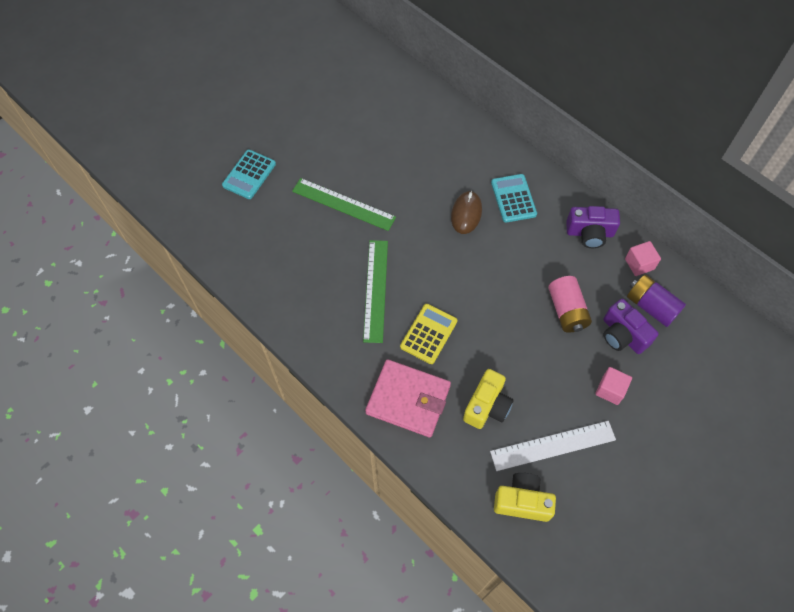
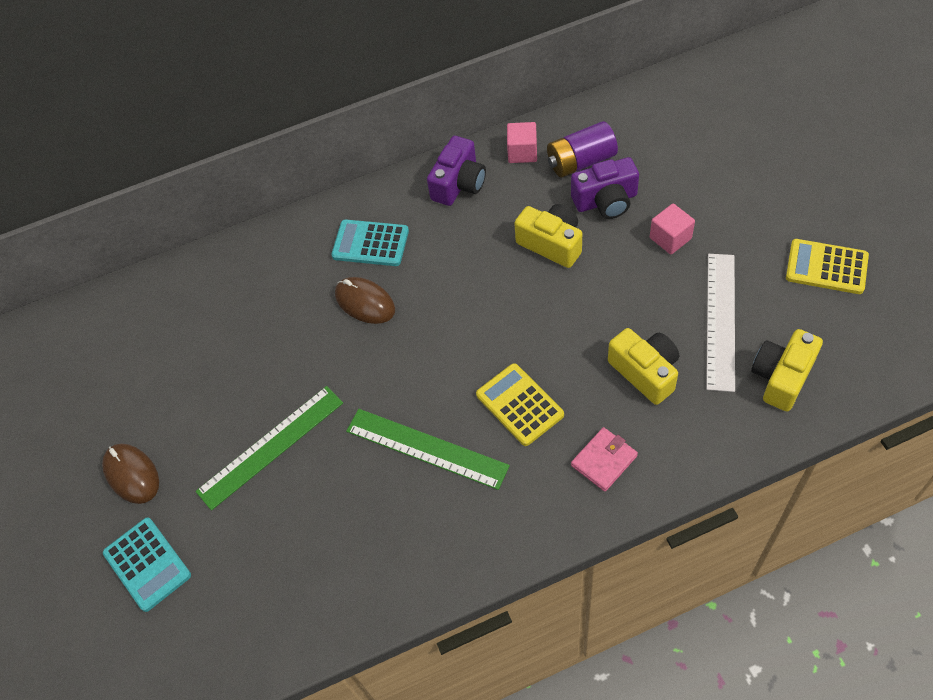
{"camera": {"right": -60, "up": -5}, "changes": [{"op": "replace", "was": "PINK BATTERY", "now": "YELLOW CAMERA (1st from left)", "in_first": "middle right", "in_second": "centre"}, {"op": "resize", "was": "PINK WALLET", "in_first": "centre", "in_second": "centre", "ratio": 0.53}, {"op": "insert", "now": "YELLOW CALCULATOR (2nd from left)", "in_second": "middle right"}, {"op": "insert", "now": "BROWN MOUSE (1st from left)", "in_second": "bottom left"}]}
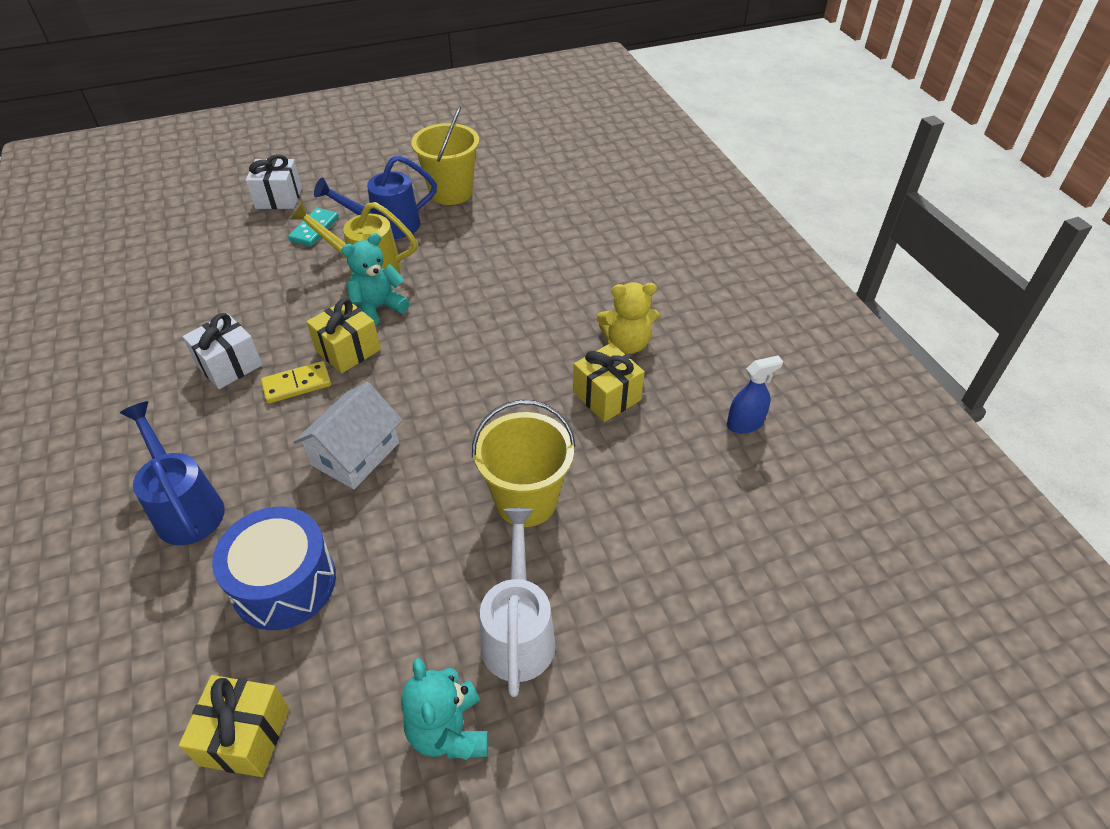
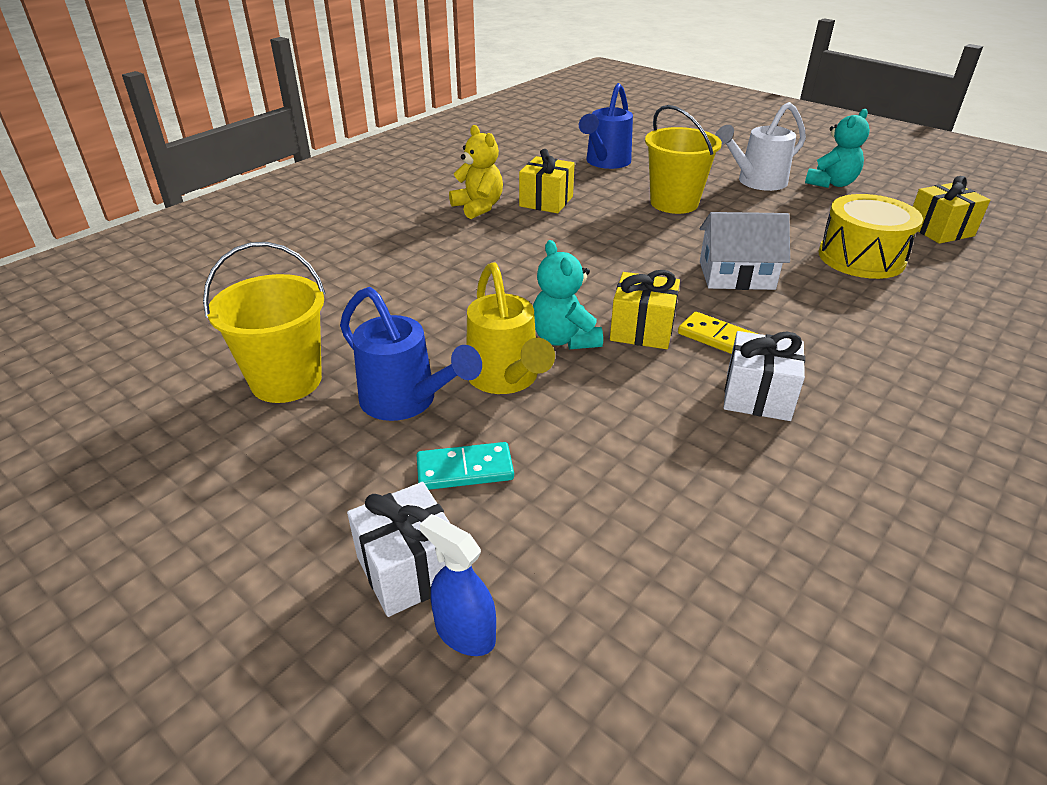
{"camera": {"right": -120, "up": -10}, "changes": [{"op": "rotate", "was": "TURQUOISE TEDDY BEAR (1st from left)", "in_first": "centre", "in_second": "centre", "clockwise": 45}, {"op": "move", "was": "BLUE SPRAY BOTTLE", "in_first": "middle right", "in_second": "bottom centre"}, {"op": "move", "was": "BLUE WATERING CAN (1st from left in the first image)", "now": "BLUE WATERING CAN (2nd from left)", "in_first": "middle left", "in_second": "top centre"}, {"op": "recolor", "was": "BLUE DRUM", "now": "YELLOW DRUM", "in_first": "bottom left", "in_second": "top right"}]}
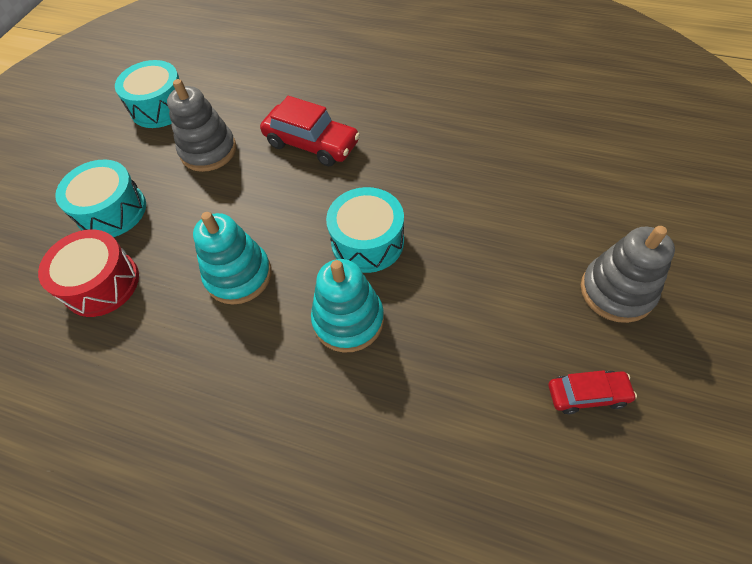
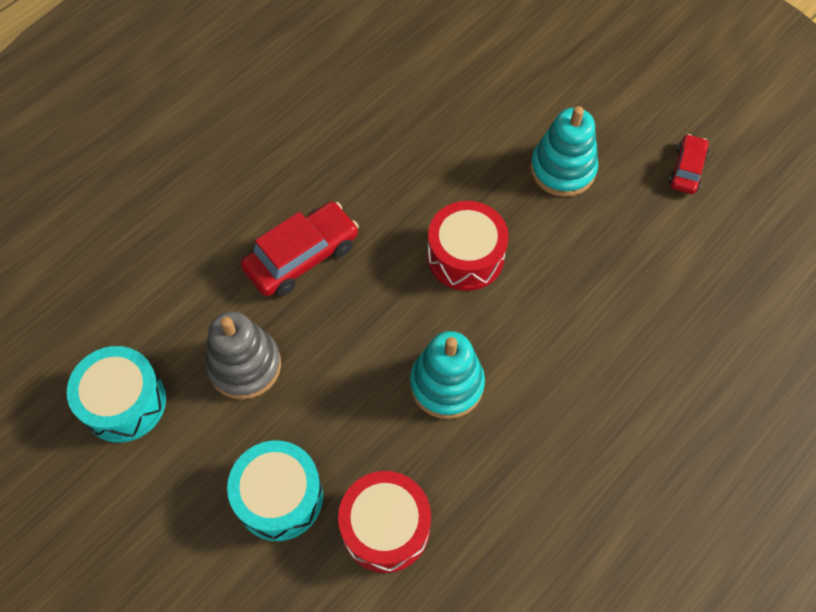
{"camera": {"right": -70, "up": 5}, "changes": [{"op": "recolor", "was": "TURQUOISE DRUM (3rd from left)", "now": "RED DRUM (2nd from left)", "in_first": "centre", "in_second": "centre"}, {"op": "delete", "was": "GREY STACKING TOY (2nd from left)", "in_first": "middle right"}, {"op": "move", "was": "TURQUOISE STACKING TOY (2nd from left)", "in_first": "centre", "in_second": "top right"}]}
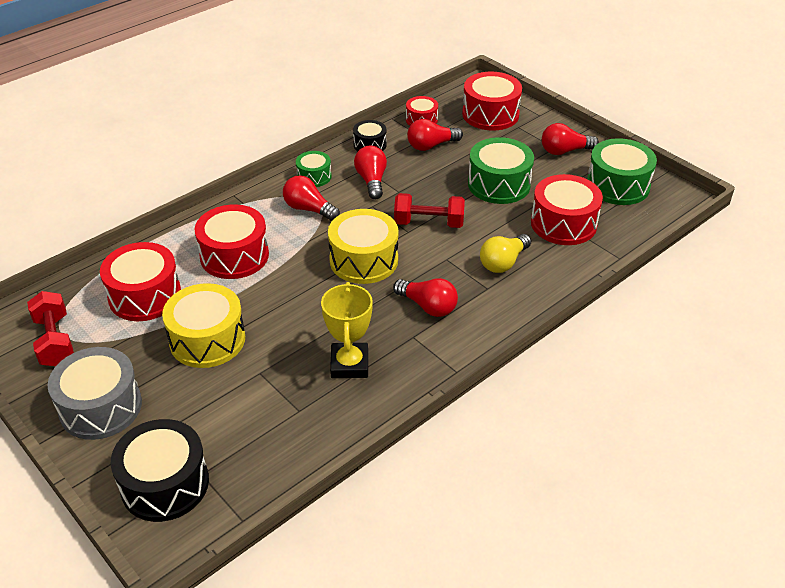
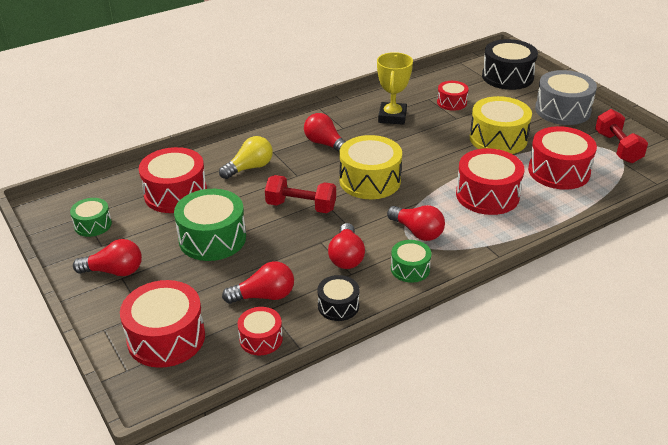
{"camera": {"right": -170, "up": -5}, "changes": [{"op": "resize", "was": "GREEN DRUM (3rd from left in the first image)", "in_first": "top right", "in_second": "middle left", "ratio": 0.56}, {"op": "insert", "now": "RED DRUM (4th from left)", "in_second": "top right"}]}
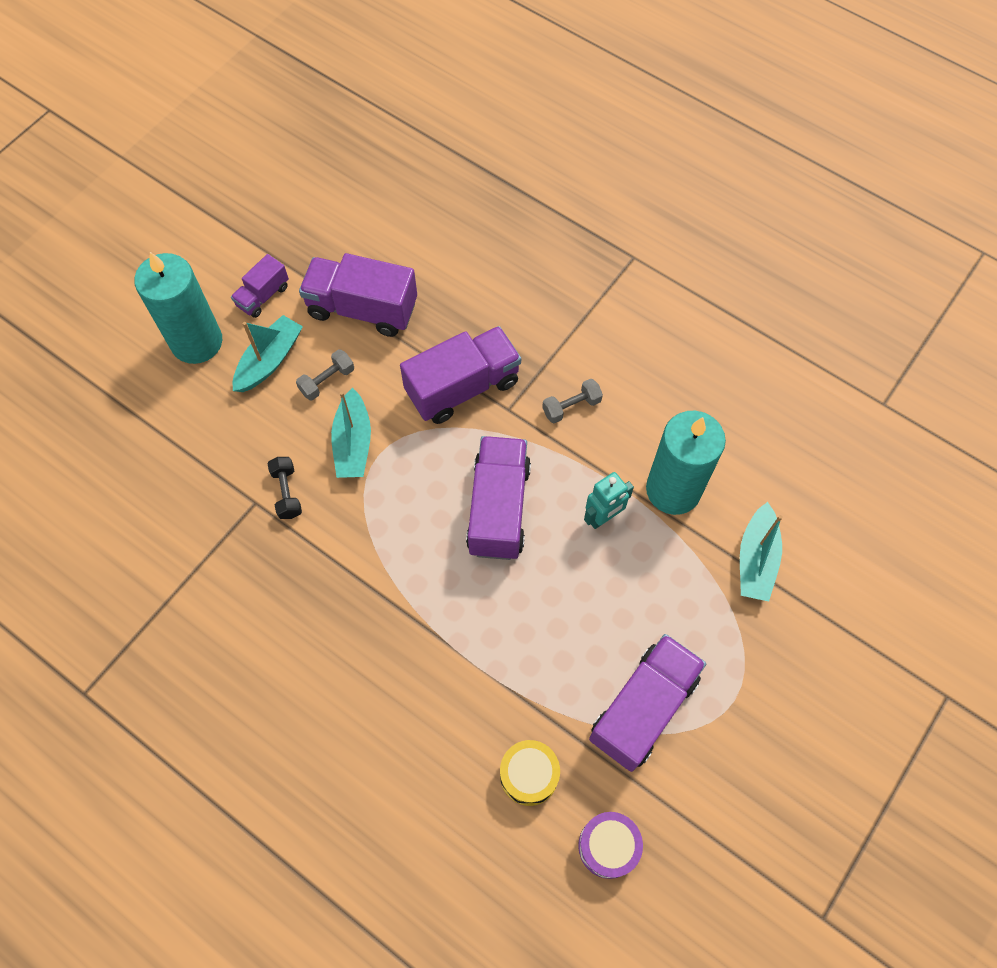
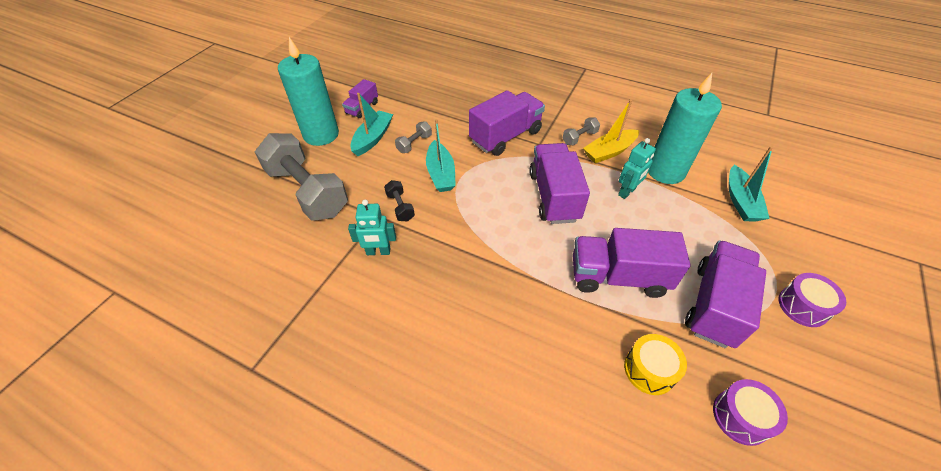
{"camera": {"right": -10, "up": -15}, "changes": [{"op": "move", "was": "PURPLE TRUCK (2nd from left in the first image)", "now": "PURPLE TRUCK (4th from left)", "in_first": "top centre", "in_second": "middle right"}, {"op": "insert", "now": "YELLOW BOAT", "in_second": "top centre"}, {"op": "insert", "now": "GREY DUMBBELL (1st from left)", "in_second": "middle left"}, {"op": "insert", "now": "TURQUOISE ROBOT (1st from left)", "in_second": "centre"}, {"op": "insert", "now": "PURPLE DRUM (2nd from left)", "in_second": "middle right"}]}
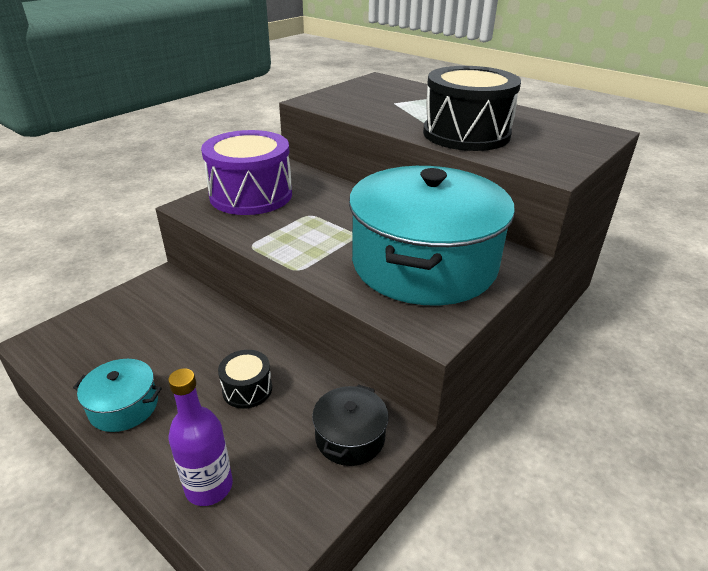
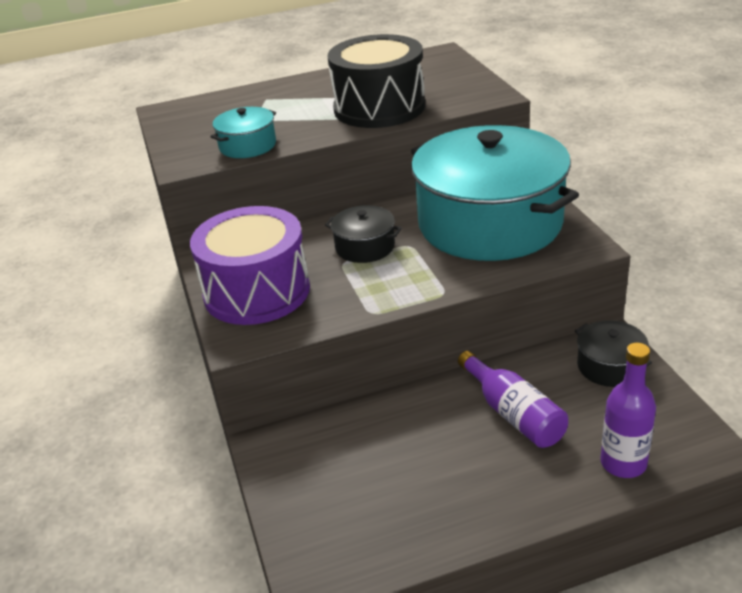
{"camera": {"right": -55, "up": 0}, "changes": [{"op": "replace", "was": "BLACK DRUM (1st from left)", "now": "PURPLE BOTTLE (1st from left)", "in_first": "centre", "in_second": "bottom right"}, {"op": "move", "was": "TURQUOISE POT (1st from left)", "in_first": "bottom left", "in_second": "top left"}, {"op": "insert", "now": "BLACK POT (1st from left)", "in_second": "centre"}]}
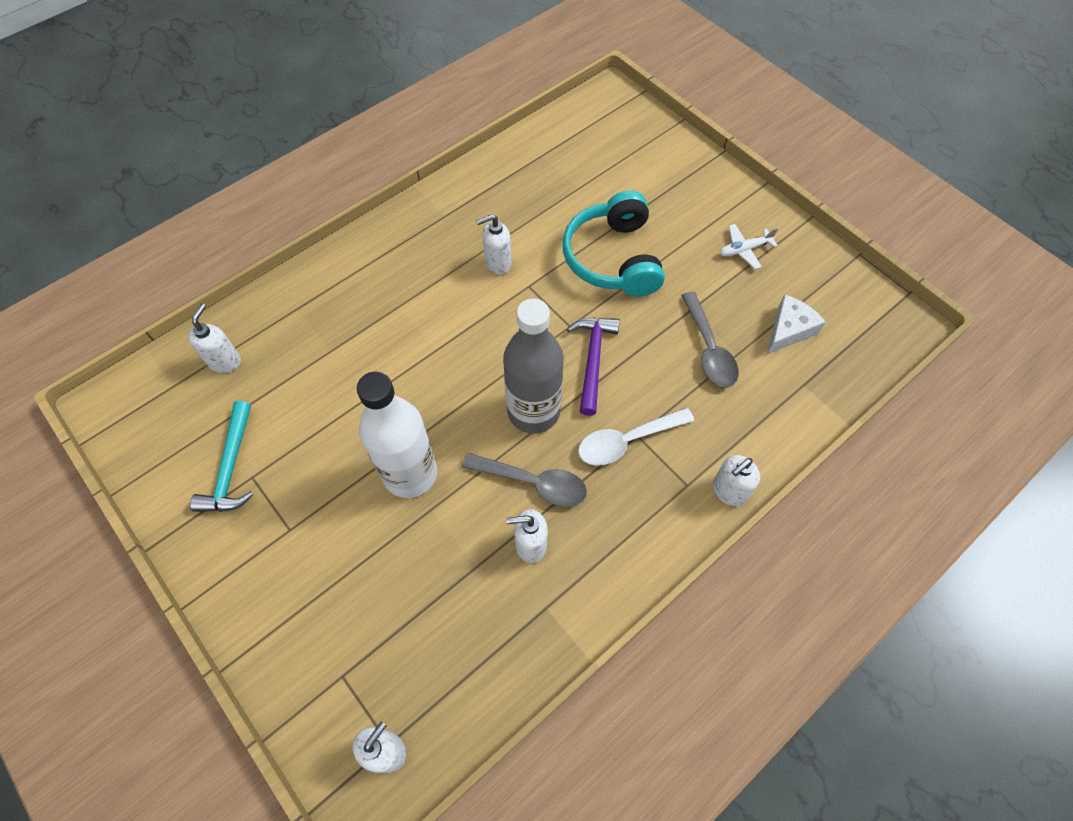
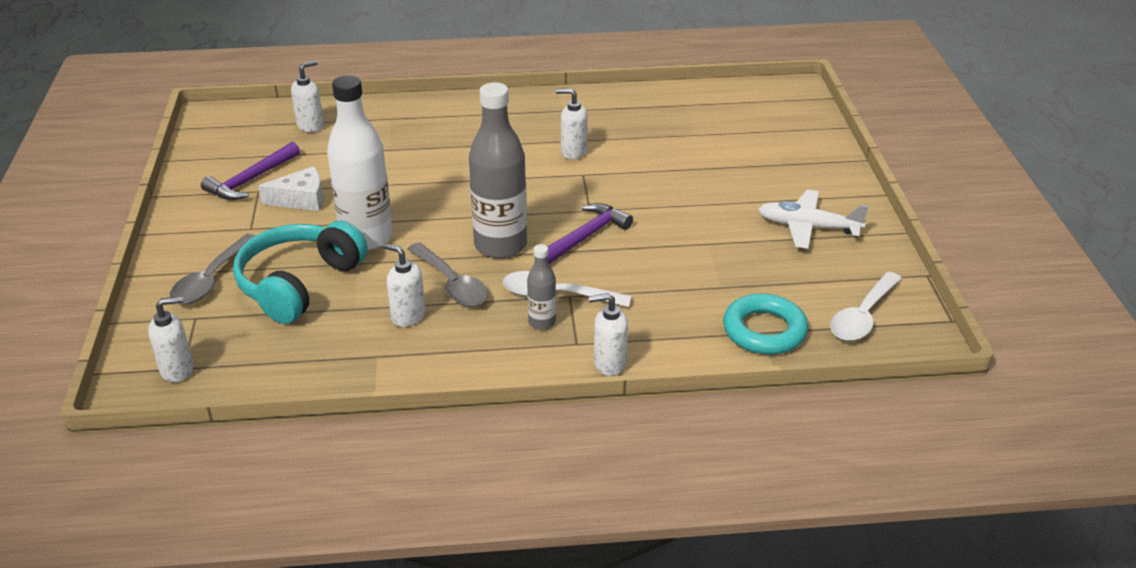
{"camera": {"right": 35, "up": -25}, "changes": [{"op": "move", "was": "TURQUOISE HEADPHONES", "in_first": "top centre", "in_second": "middle left"}, {"op": "resize", "was": "WHITE PLANE", "in_first": "top right", "in_second": "middle right", "ratio": 1.58}, {"op": "move", "was": "GREY SPOON (2nd from left in the first image)", "now": "GREY SPOON (1st from left)", "in_first": "centre", "in_second": "middle left"}, {"op": "move", "was": "WHITE CHEESE", "in_first": "middle right", "in_second": "top left"}, {"op": "recolor", "was": "TURQUOISE HAMMER", "now": "PURPLE HAMMER (1st from left)", "in_first": "middle left", "in_second": "top left"}, {"op": "insert", "now": "GREY BOTTLE (2nd from left)", "in_second": "centre"}, {"op": "insert", "now": "WHITE SPOON (2nd from left)", "in_second": "middle right"}, {"op": "insert", "now": "TURQUOISE RING", "in_second": "middle right"}]}
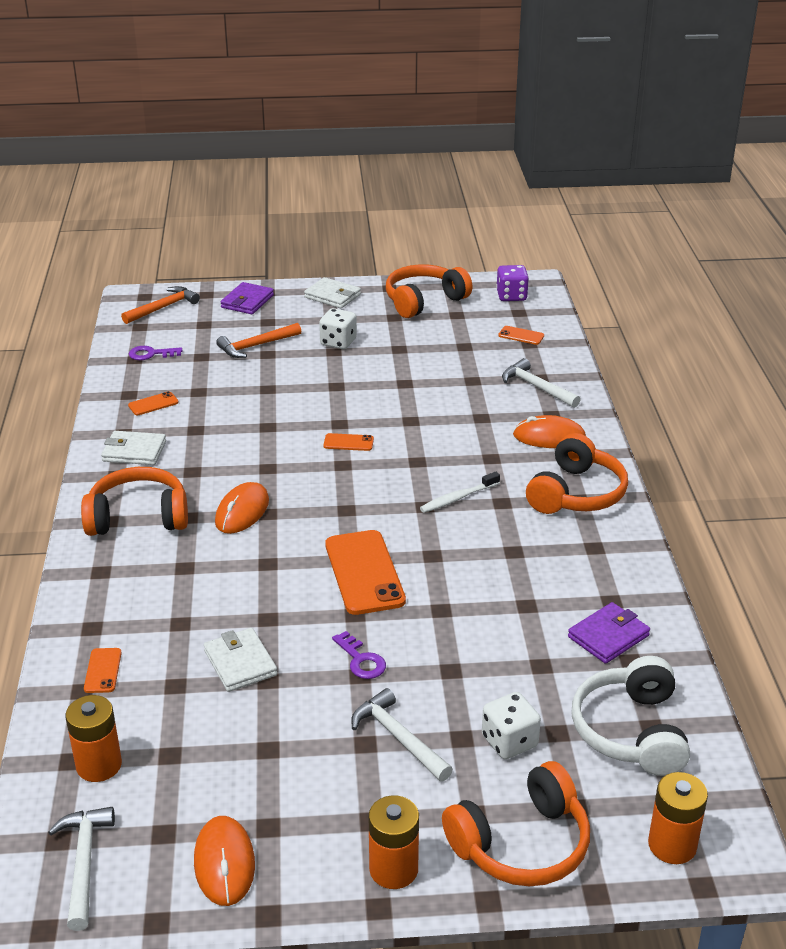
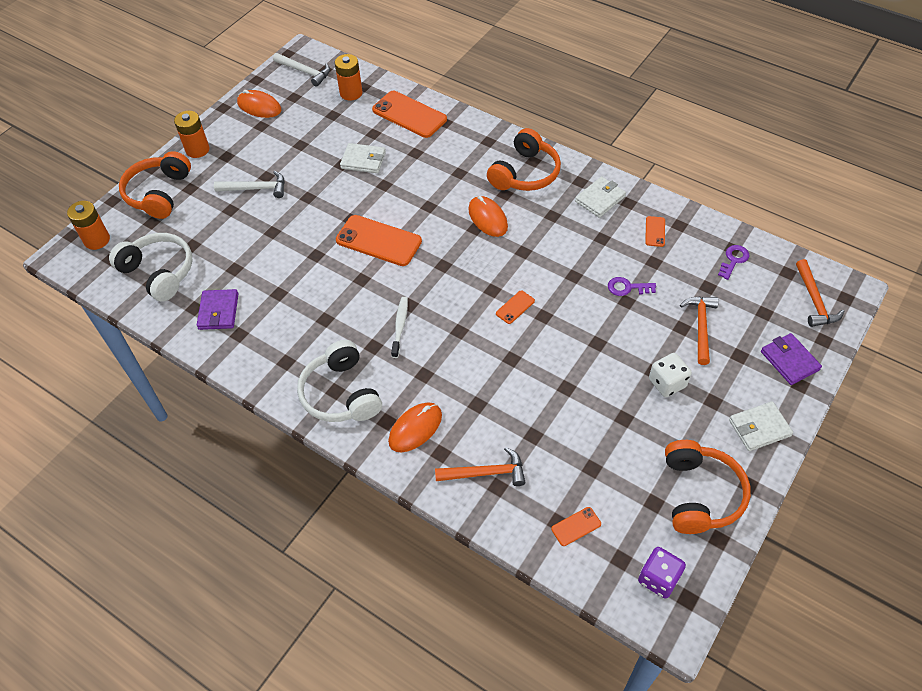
{"camera": {"right": 130, "up": 20}, "changes": [{"op": "recolor", "was": "WHITE HAMMER (3rd from left)", "now": "ORANGE HAMMER (1st from left)", "in_first": "middle right", "in_second": "bottom centre"}, {"op": "recolor", "was": "ORANGE HEADPHONES (4th from left)", "now": "WHITE HEADPHONES (2nd from left)", "in_first": "middle right", "in_second": "centre"}, {"op": "move", "was": "PURPLE KEY (2nd from left in the first image)", "now": "PURPLE KEY (1st from left)", "in_first": "bottom centre", "in_second": "middle right"}, {"op": "resize", "was": "ORANGE PHONE (1st from left in the first image)", "in_first": "bottom left", "in_second": "top centre", "ratio": 2.14}, {"op": "delete", "was": "WHITE DICE (2nd from left)", "in_first": "bottom centre"}]}
